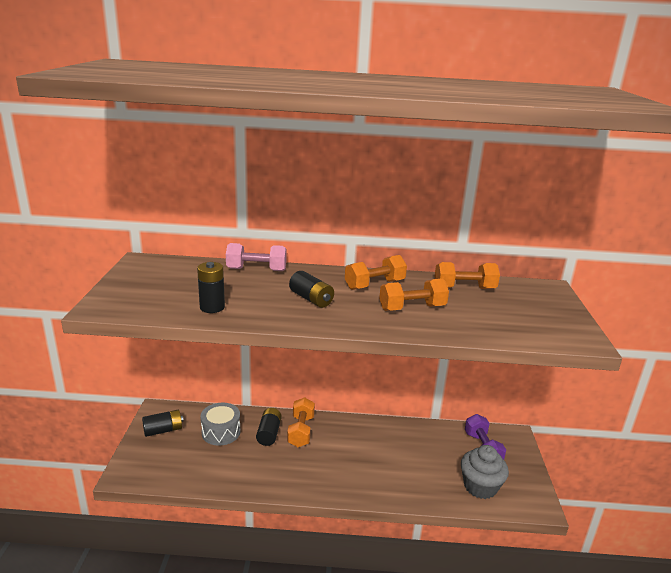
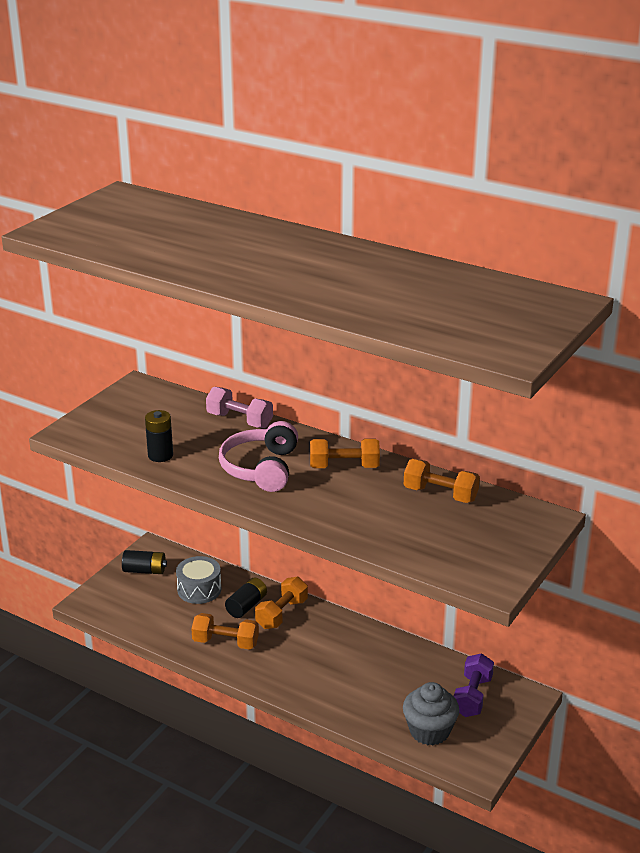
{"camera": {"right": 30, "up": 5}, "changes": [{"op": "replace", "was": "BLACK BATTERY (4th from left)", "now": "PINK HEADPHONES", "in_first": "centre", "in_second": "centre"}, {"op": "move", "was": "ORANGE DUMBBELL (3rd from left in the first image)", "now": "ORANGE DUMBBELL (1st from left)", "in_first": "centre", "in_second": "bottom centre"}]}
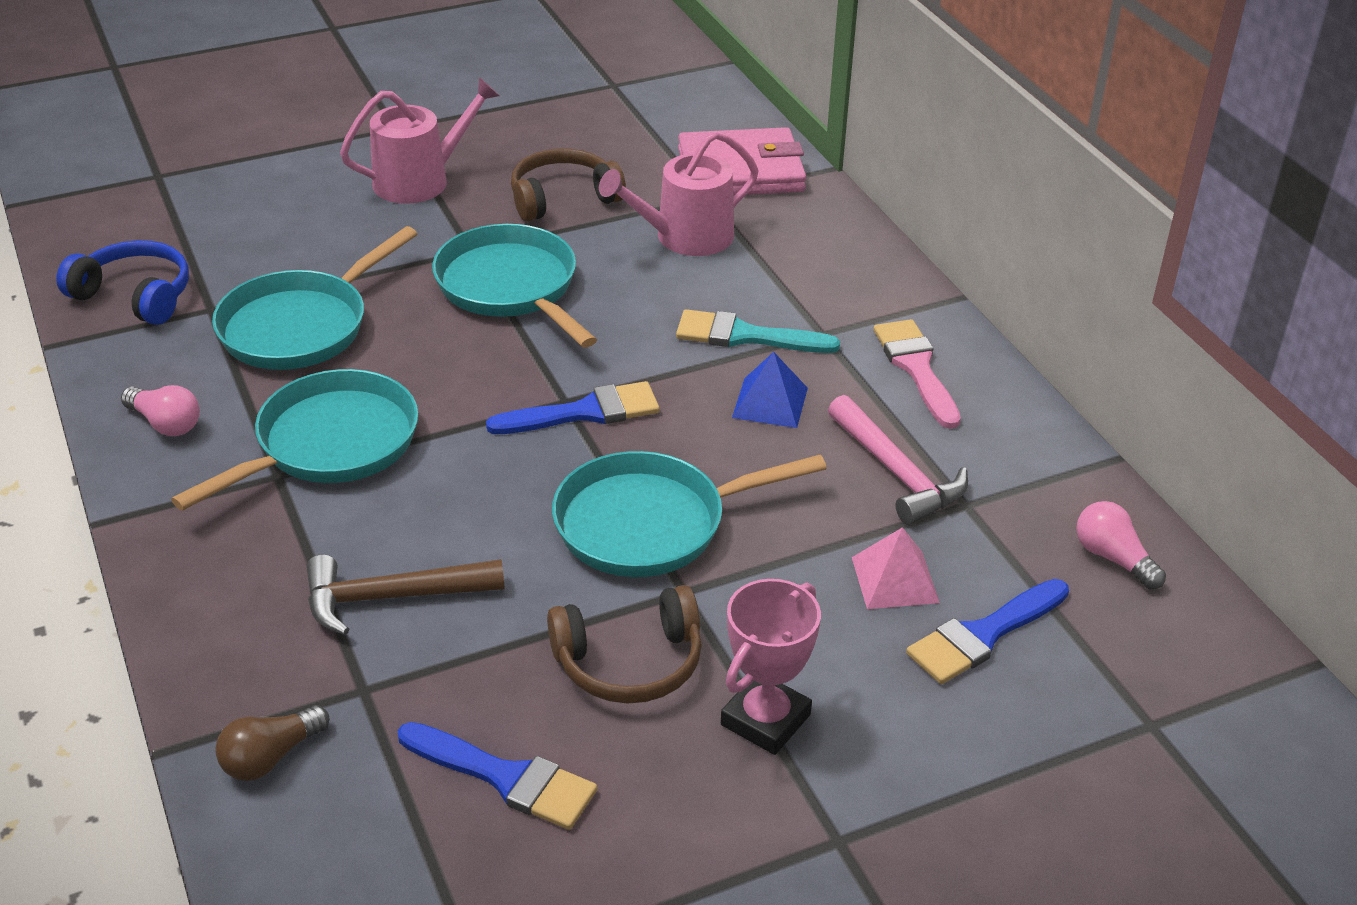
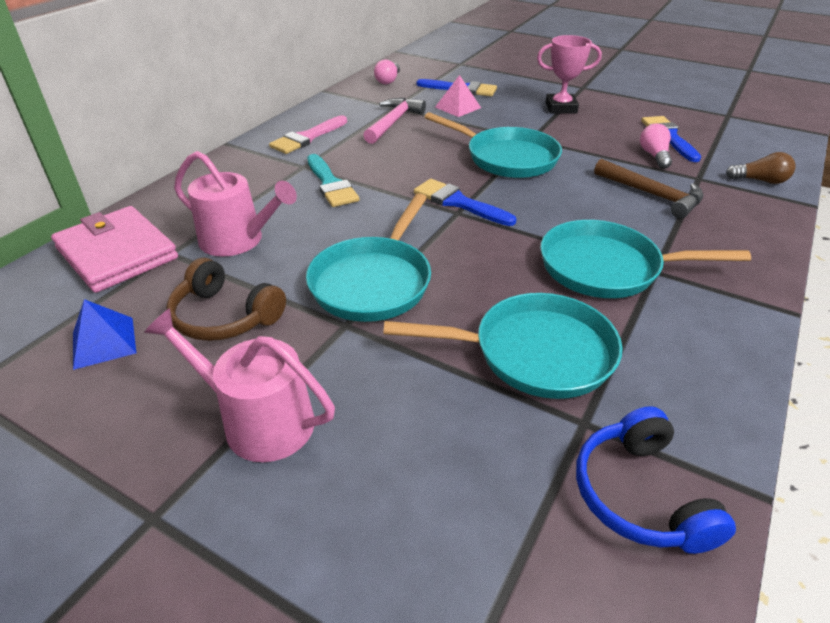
{"camera": {"right": -125, "up": 0}, "changes": [{"op": "move", "was": "BLUE PYRAMID", "in_first": "centre", "in_second": "middle left"}, {"op": "move", "was": "PINK LIGHT BULB (1st from left in the first image)", "now": "PINK LIGHT BULB (2nd from left)", "in_first": "middle left", "in_second": "top right"}, {"op": "delete", "was": "BROWN HEADPHONES (2nd from left)", "in_first": "bottom centre"}]}
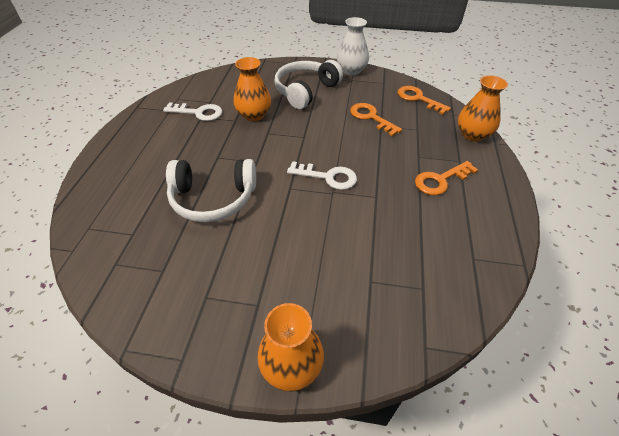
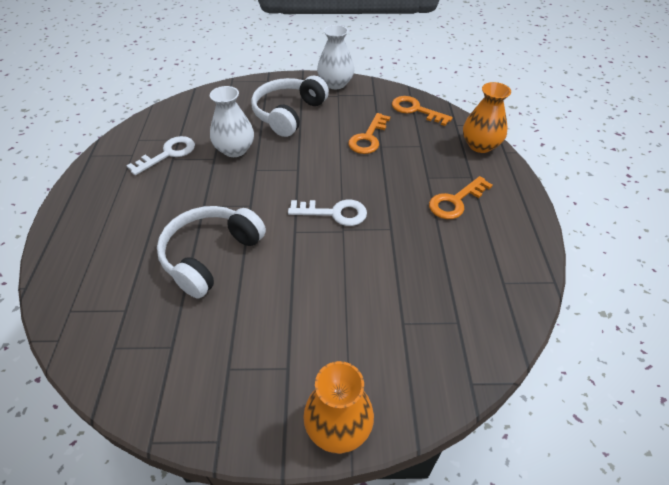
{"camera": {"right": -10, "up": 0}, "changes": [{"op": "recolor", "was": "ORANGE VASE (1st from left)", "now": "WHITE VASE (1st from left)", "in_first": "top centre", "in_second": "top centre"}, {"op": "rotate", "was": "WHITE KEY (1st from left)", "in_first": "top left", "in_second": "top left", "clockwise": -45}, {"op": "rotate", "was": "ORANGE KEY (1st from left)", "in_first": "top centre", "in_second": "top centre", "clockwise": -105}, {"op": "rotate", "was": "WHITE HEADPHONES (1st from left)", "in_first": "centre", "in_second": "middle left", "clockwise": 135}]}
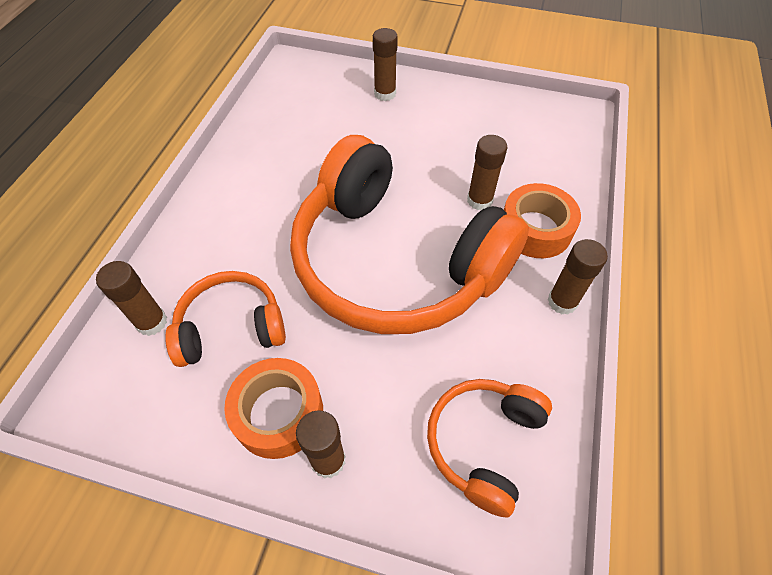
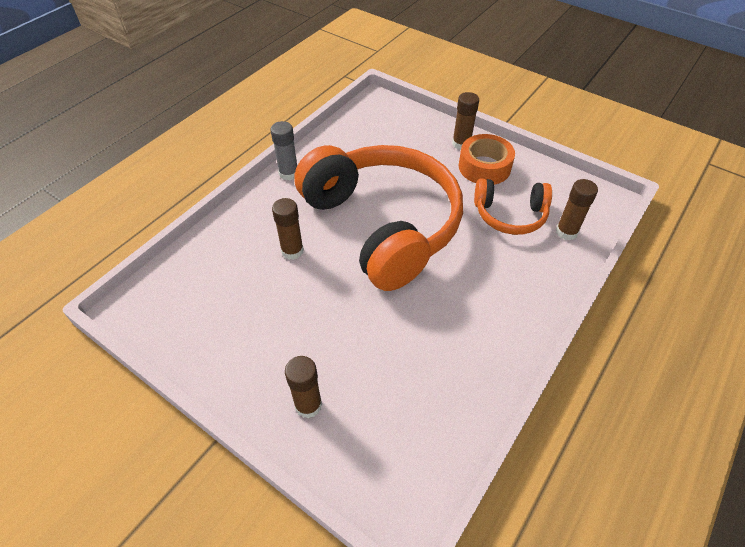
{"camera": {"right": -160, "up": -5}, "changes": [{"op": "delete", "was": "ORANGE TAPE (2nd from left)", "in_first": "middle right"}, {"op": "recolor", "was": "BROWN GLUE STICK (5th from left)", "now": "GREY GLUE STICK", "in_first": "middle right", "in_second": "top centre"}, {"op": "delete", "was": "ORANGE HEADPHONES (3rd from left)", "in_first": "bottom centre"}]}
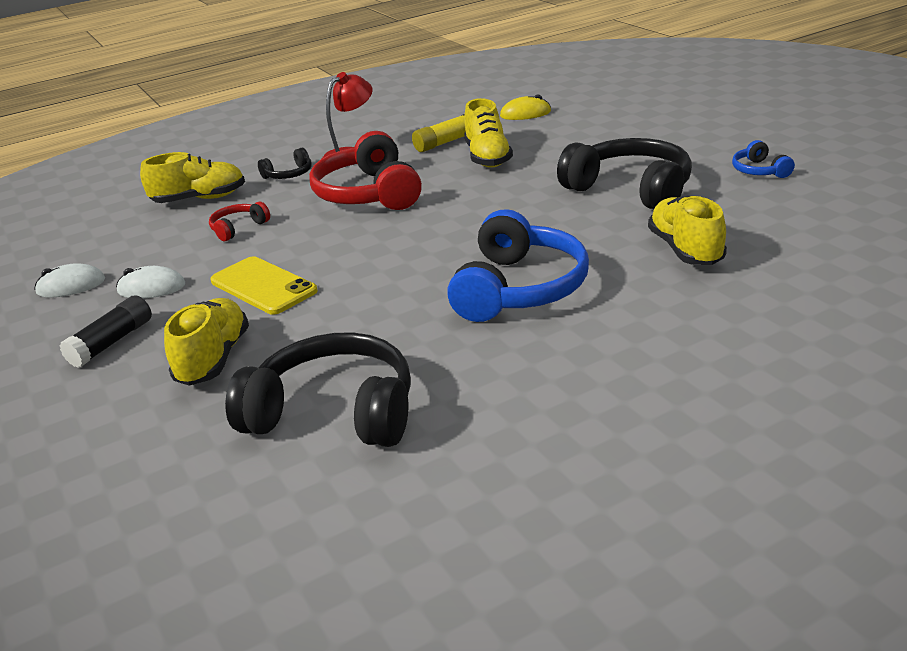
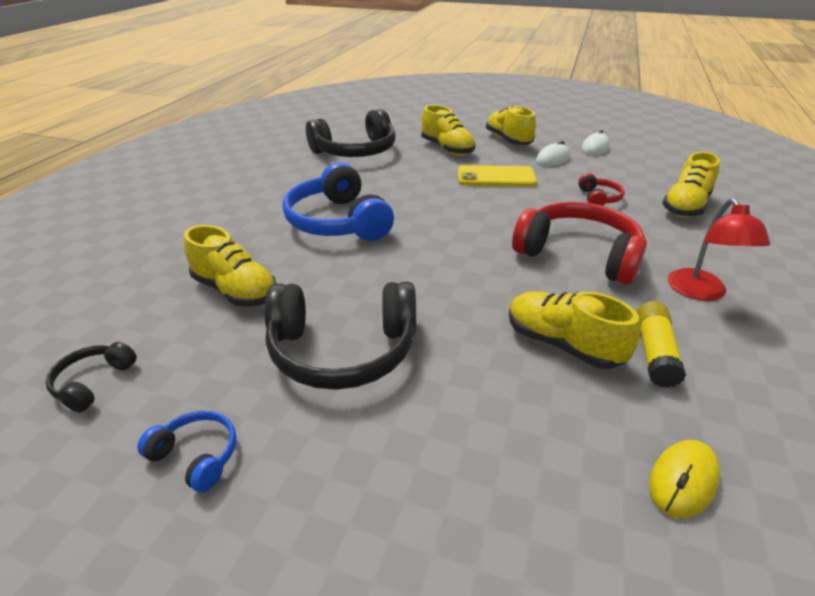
{"camera": {"right": 135, "up": 5}, "changes": [{"op": "move", "was": "BLACK HEADPHONES (1st from left)", "in_first": "top left", "in_second": "middle left"}, {"op": "replace", "was": "BLACK GLUE STICK", "now": "YELLOW SHOE (3rd from left)", "in_first": "middle left", "in_second": "top centre"}]}
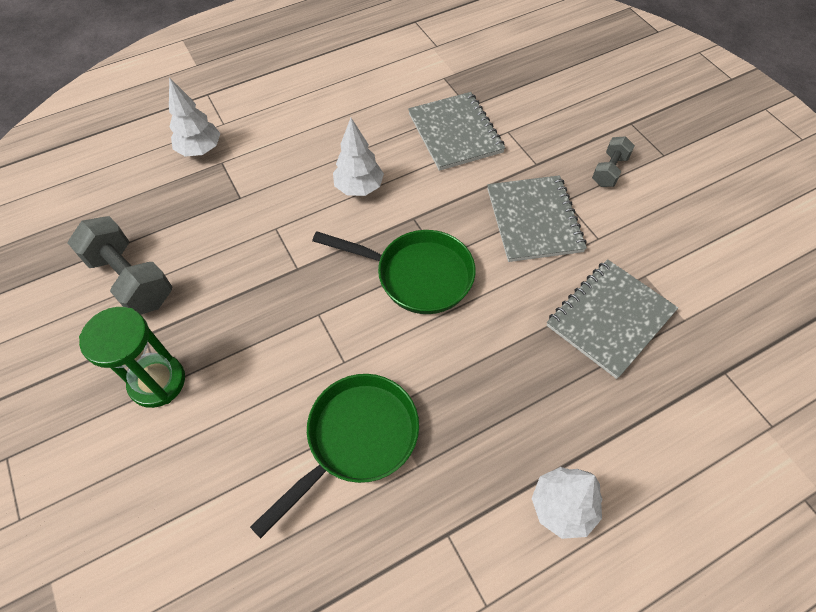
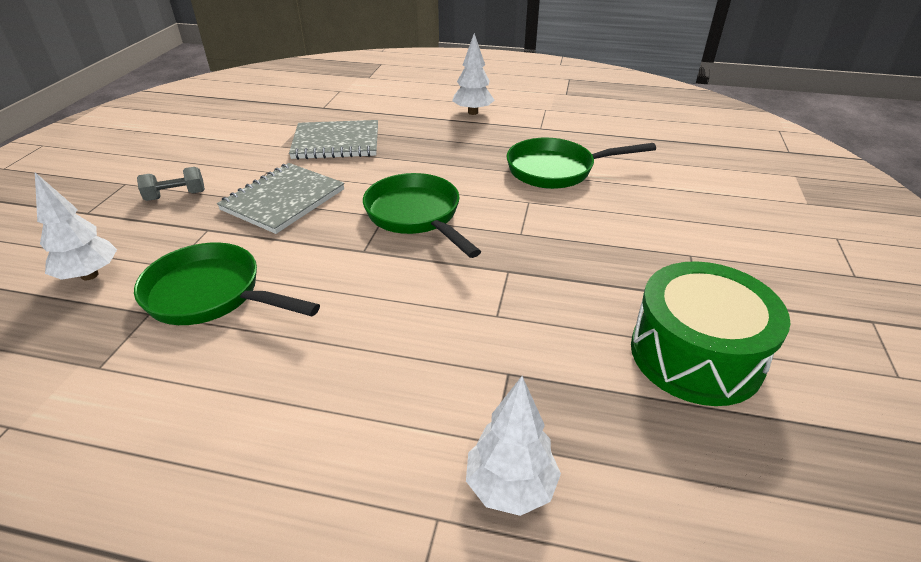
{"camera": {"right": -140, "up": -20}, "changes": [{"op": "replace", "was": "GREY NOTEBOOK (1st from left)", "now": "GREEN PAN (1st from left)", "in_first": "top centre", "in_second": "middle left"}, {"op": "move", "was": "WHITE TREE (2nd from left in the first image)", "now": "WHITE TREE (1st from left)", "in_first": "top centre", "in_second": "middle left"}, {"op": "replace", "was": "GREY DUMBBELL (1st from left)", "now": "GREEN DRUM", "in_first": "middle left", "in_second": "middle right"}, {"op": "delete", "was": "GREEN HOURGLASS", "in_first": "middle left"}]}
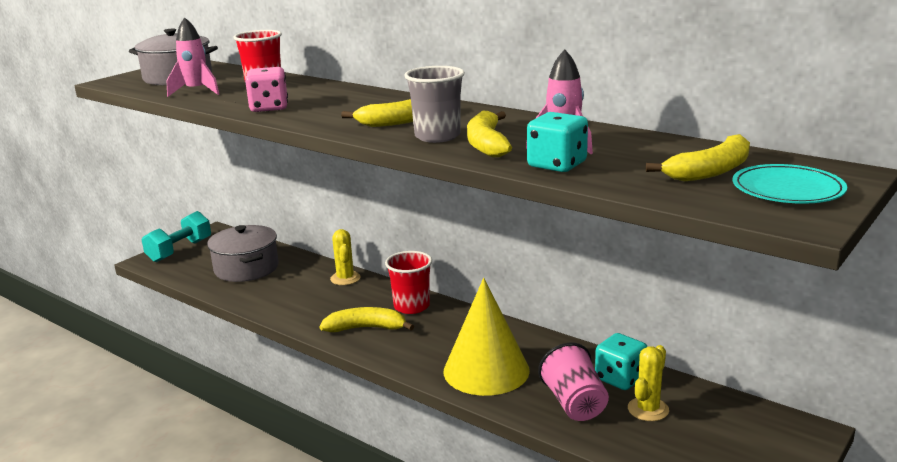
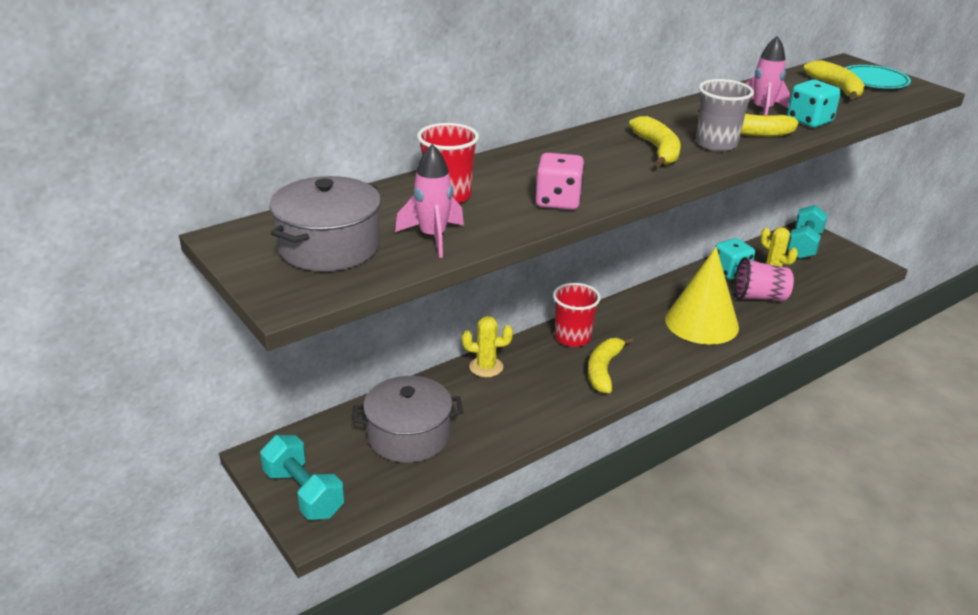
{"camera": {"right": -75, "up": 10}, "changes": [{"op": "insert", "now": "TURQUOISE DUMBBELL (2nd from left)", "in_second": "middle right"}]}
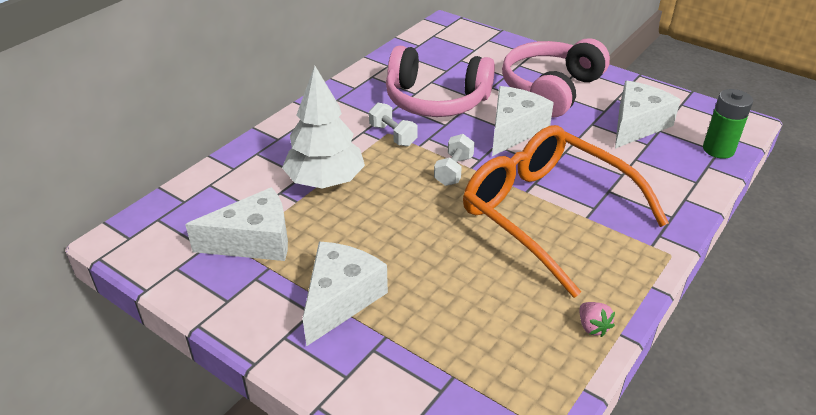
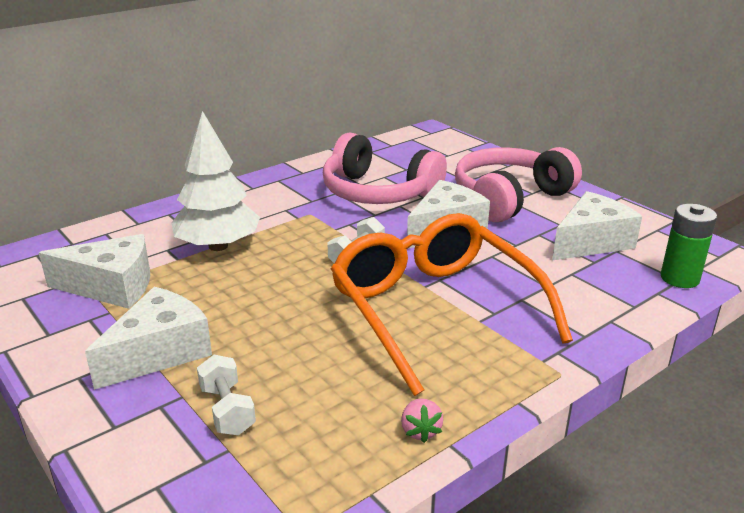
{"camera": {"right": 15, "up": -10}, "changes": [{"op": "move", "was": "WHITE DUMBBELL (1st from left)", "in_first": "top centre", "in_second": "bottom left"}]}
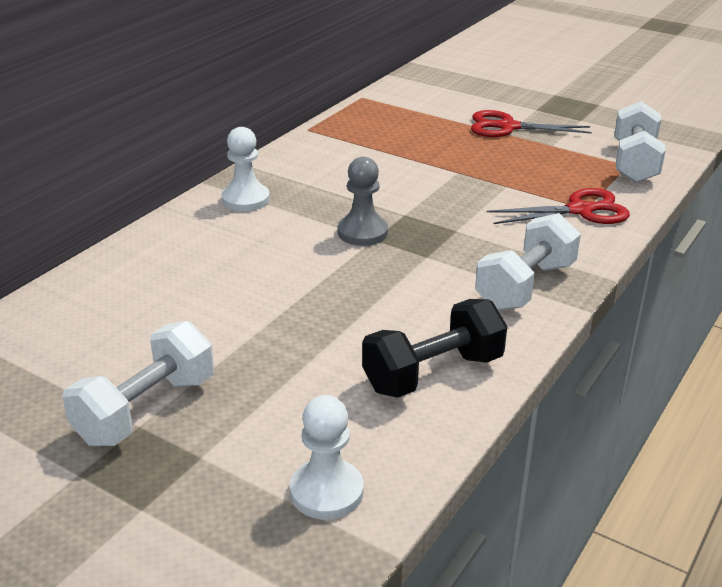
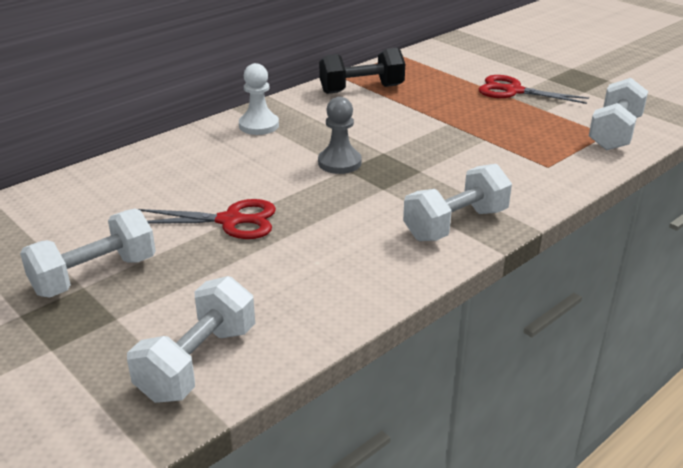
{"camera": {"right": 15, "up": 0}, "changes": [{"op": "move", "was": "RED SCISSORS (2nd from left in the first image)", "now": "RED SCISSORS (1st from left)", "in_first": "middle right", "in_second": "middle left"}, {"op": "move", "was": "BLACK DUMBBELL", "in_first": "centre", "in_second": "top centre"}, {"op": "replace", "was": "WHITE PAWN (2nd from left)", "now": "WHITE DUMBBELL (2nd from left)", "in_first": "bottom centre", "in_second": "bottom left"}]}
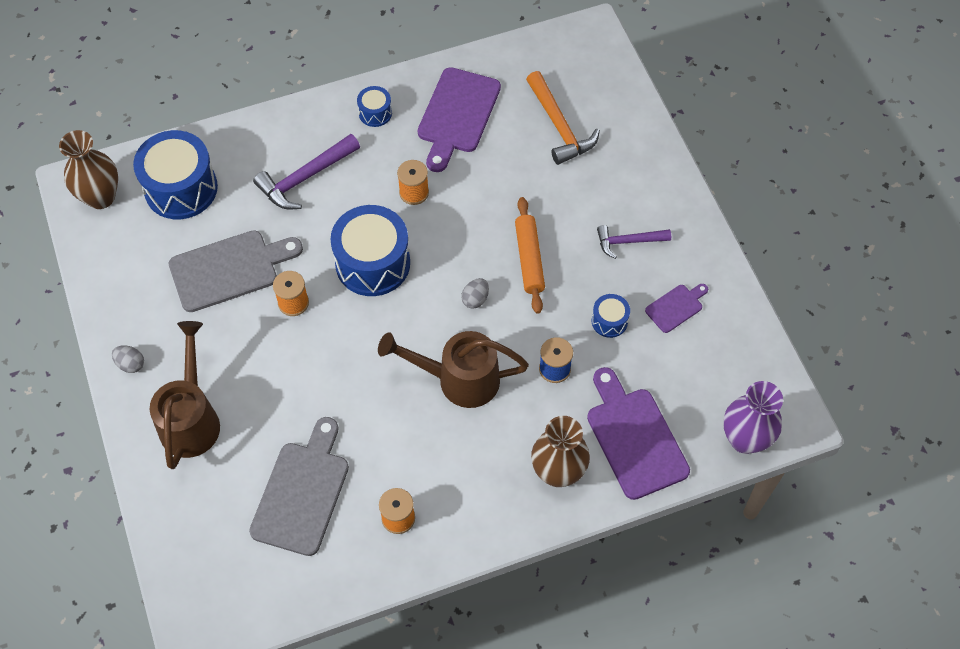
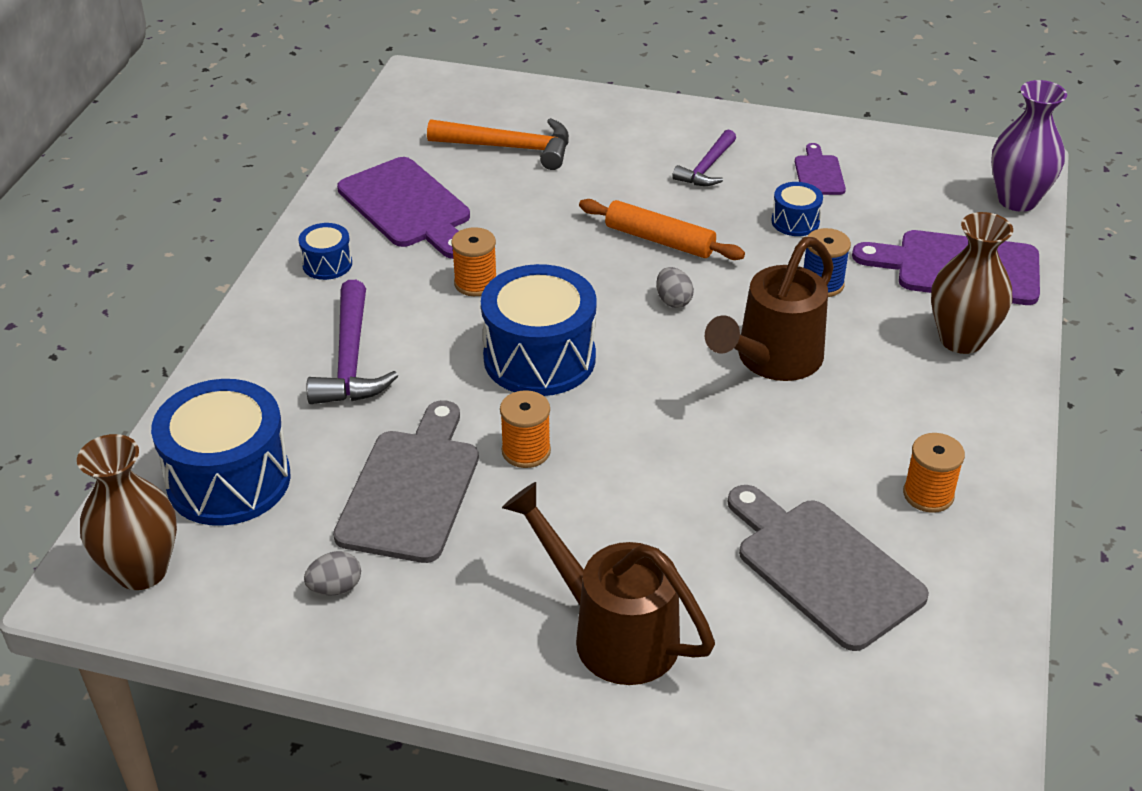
{"camera": {"right": -55, "up": -20}, "changes": [{"op": "move", "was": "GREY EGG (1st from left)", "in_first": "middle left", "in_second": "bottom left"}]}
